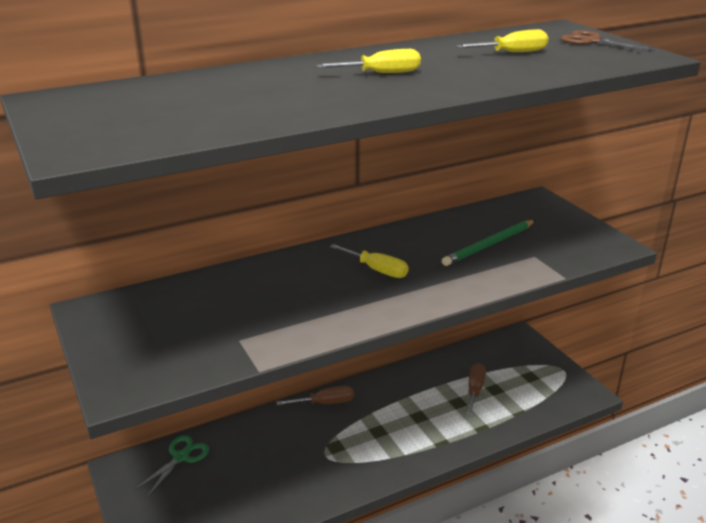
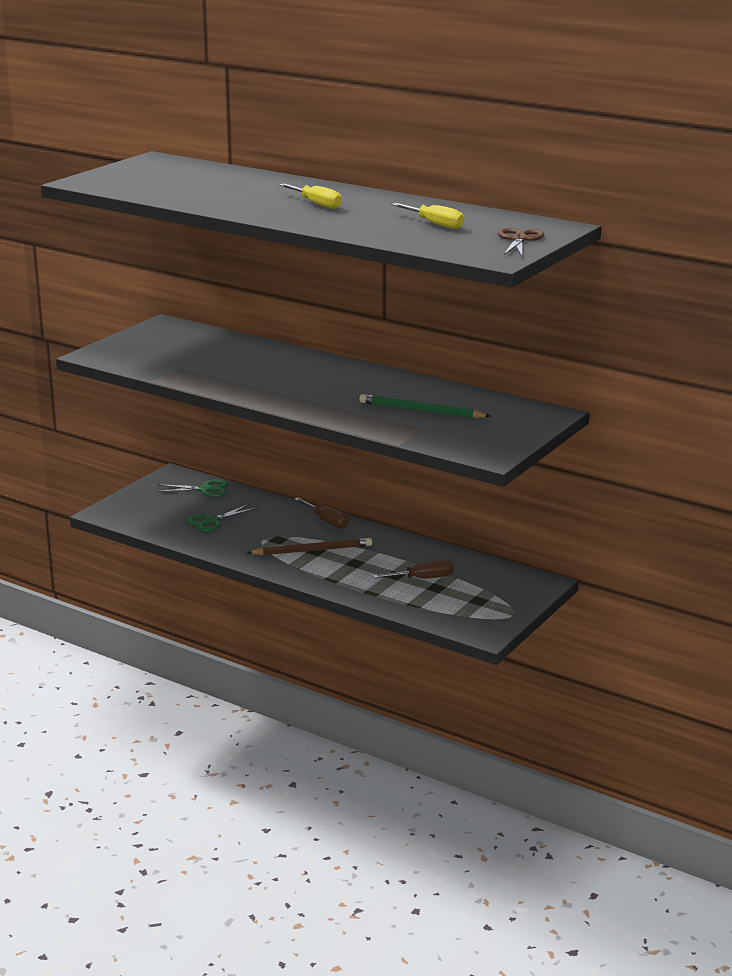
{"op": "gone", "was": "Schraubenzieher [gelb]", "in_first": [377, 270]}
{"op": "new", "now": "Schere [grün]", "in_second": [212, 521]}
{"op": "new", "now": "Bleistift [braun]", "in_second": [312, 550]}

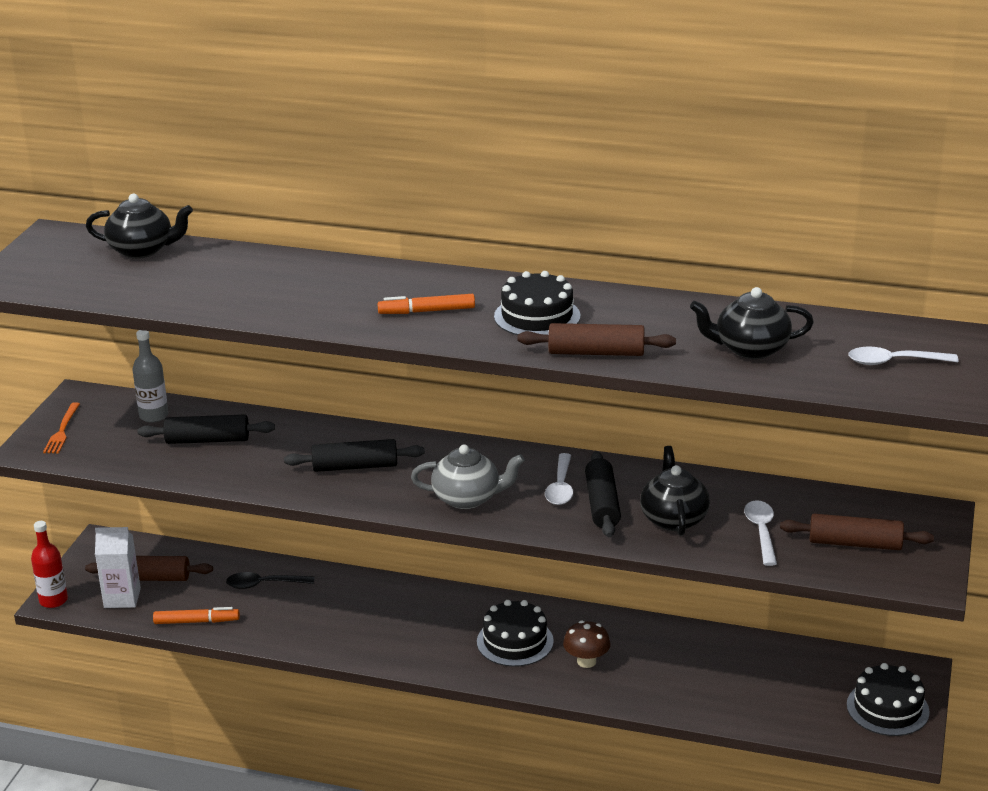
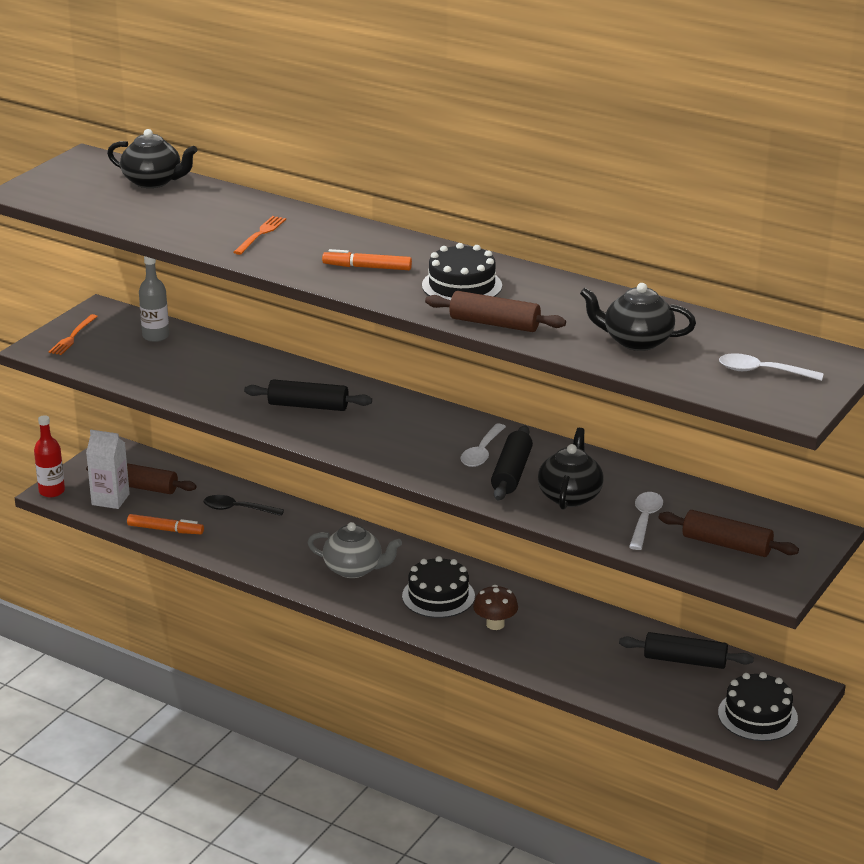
{"op": "shifted", "was": "Nudelholz [schwarz]", "in_first": [207, 440], "in_second": [685, 661]}
{"op": "shifted", "was": "Teekanne [grau]", "in_first": [468, 498], "in_second": [354, 569]}
{"op": "new", "now": "Gabel [orange]", "in_second": [260, 234]}

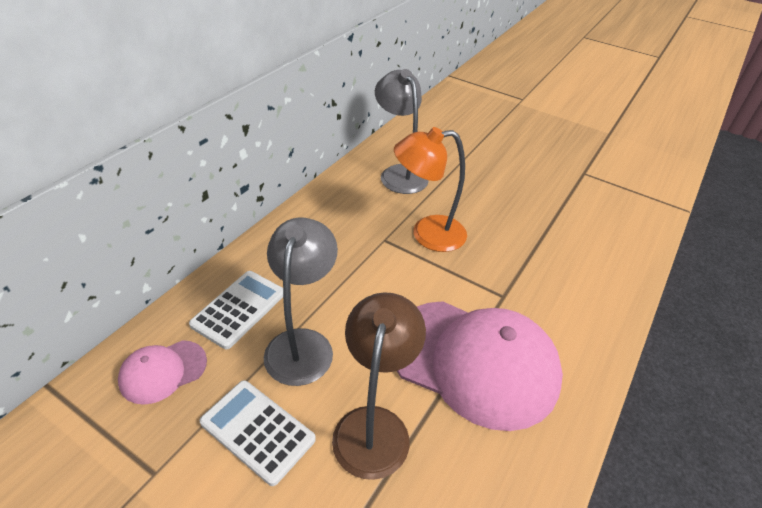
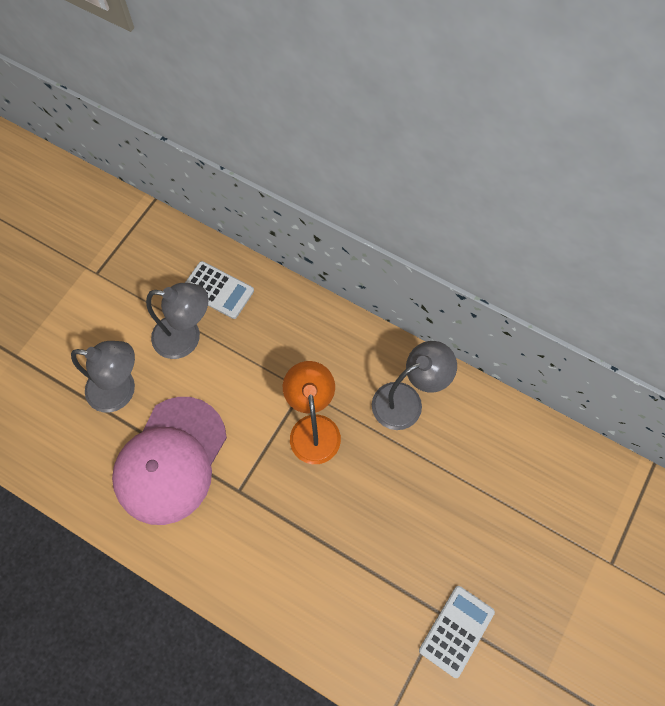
{"op": "gone", "was": "Kappe [rosa]", "in_first": [163, 371]}
{"op": "shifted", "was": "Taschenrechner [weiß]", "in_first": [257, 431], "in_second": [456, 631]}
{"op": "repainted", "was": "Lampe [braun]", "now": "Lampe [grau]", "in_first": [374, 425], "in_second": [121, 390]}

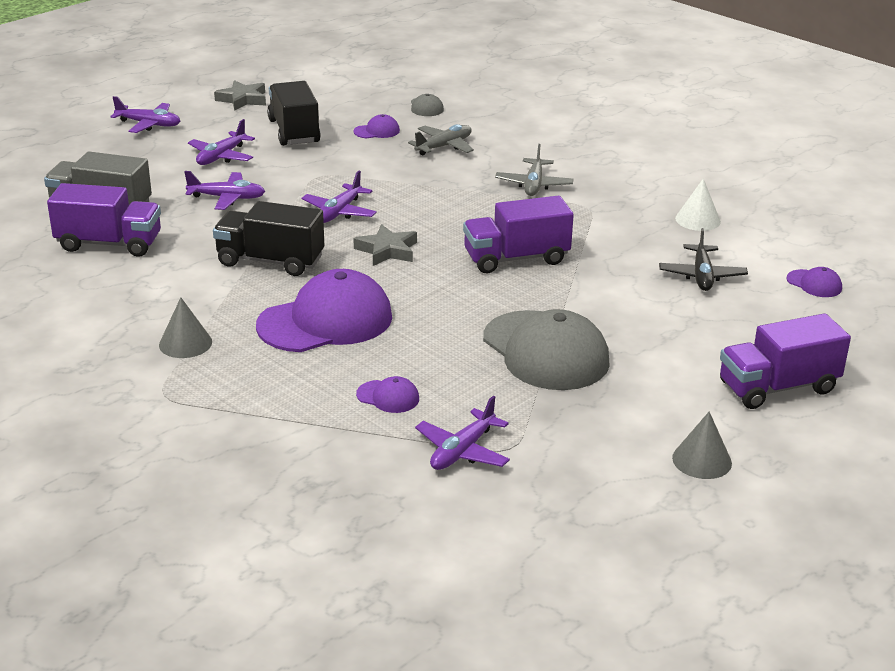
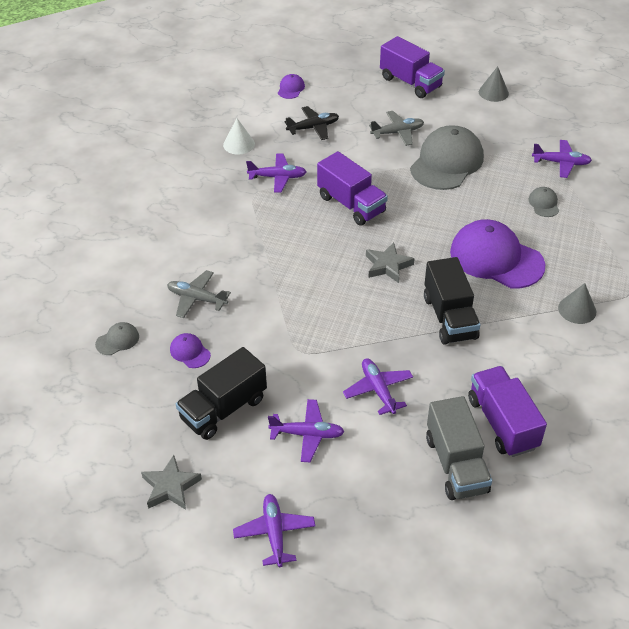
{"op": "shifted", "was": "Flugzeug [lila]", "in_first": [339, 212], "in_second": [277, 177]}
{"op": "repainted", "was": "Kappe [lila]", "now": "Kappe [grau]", "in_first": [388, 397], "in_second": [544, 204]}
{"op": "shifted", "was": "Flugzeug [grau]", "in_first": [533, 185], "in_second": [397, 133]}

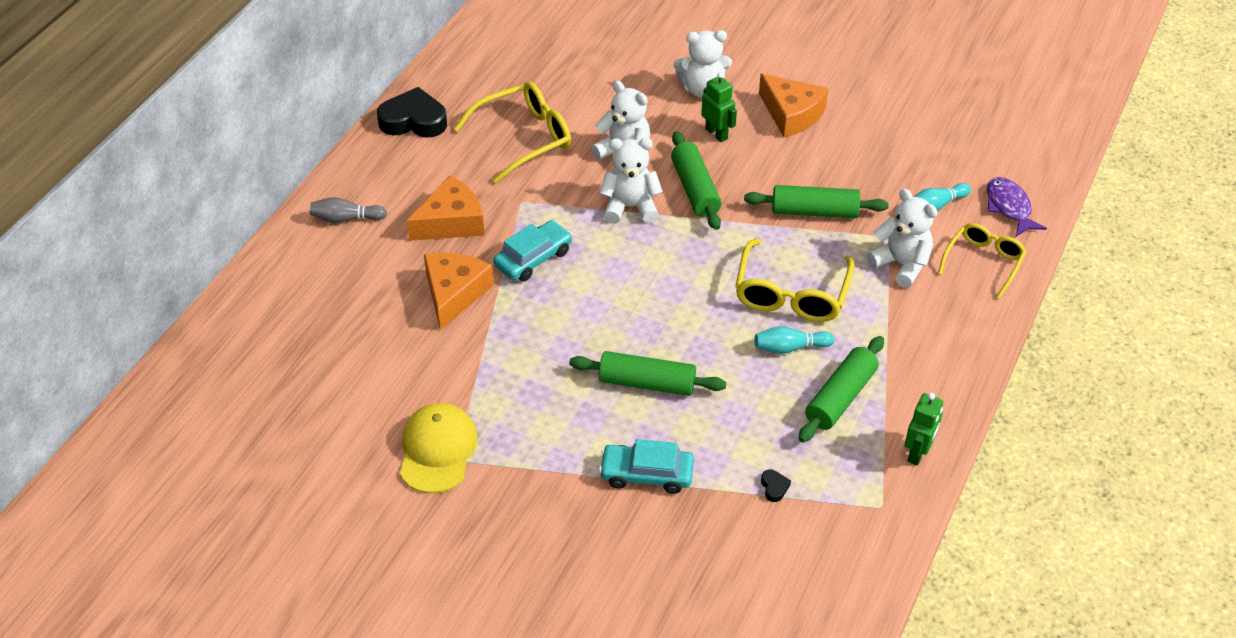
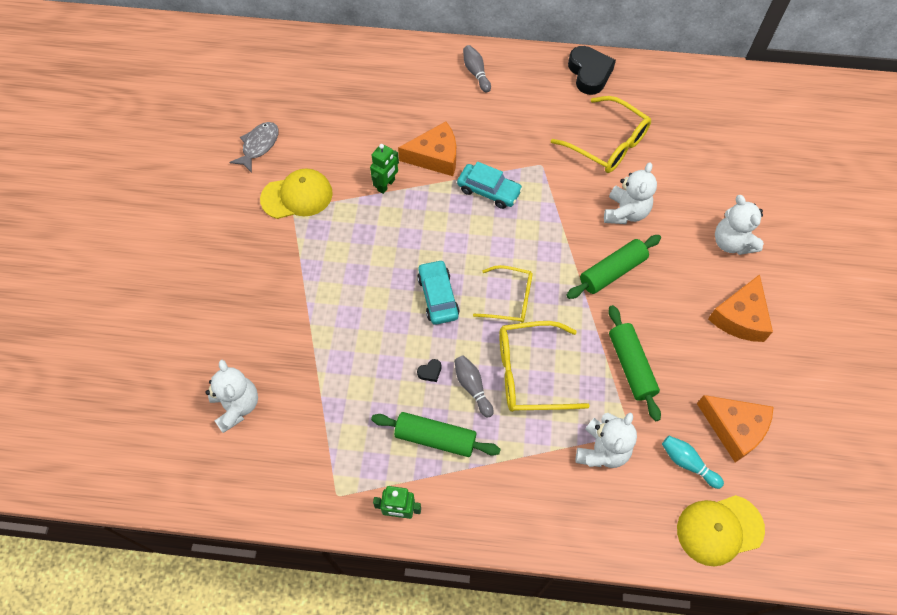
{"op": "shifted", "was": "Käse [orange]", "in_first": [451, 222], "in_second": [734, 428]}
{"op": "gone", "was": "Nudelholz [grün]", "in_first": [647, 383]}
{"op": "shifted", "was": "Teddybär [weiß]", "in_first": [630, 207], "in_second": [237, 406]}
{"op": "shifted", "was": "Auto [türkis]", "in_first": [646, 474], "in_second": [438, 296]}
{"op": "shifted", "was": "Roboter [grün]", "in_first": [716, 133], "in_second": [386, 185]}
{"op": "repainted", "was": "Bowlingkegel [türkis]", "now": "Bowlingkegel [grau]", "in_first": [790, 348], "in_second": [472, 387]}
{"op": "shifted", "was": "Herz [schwarz]", "in_first": [774, 487], "in_second": [430, 372]}
{"op": "shifted", "was": "Brille [gelb]", "in_first": [983, 262], "in_second": [510, 299]}
{"op": "swapped", "was": "Fisch [lila]", "now": "Kappe [gelb]", "in_first": [1009, 207], "in_second": [719, 529]}
{"op": "new", "now": "Fisch [grau]", "in_second": [259, 146]}

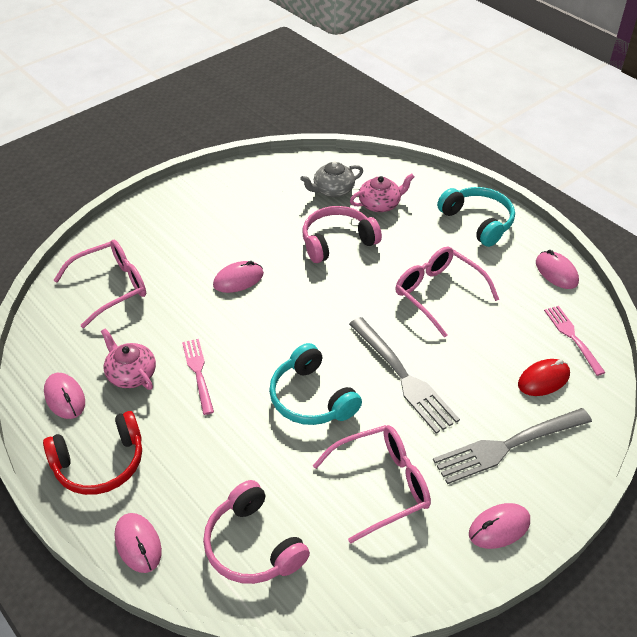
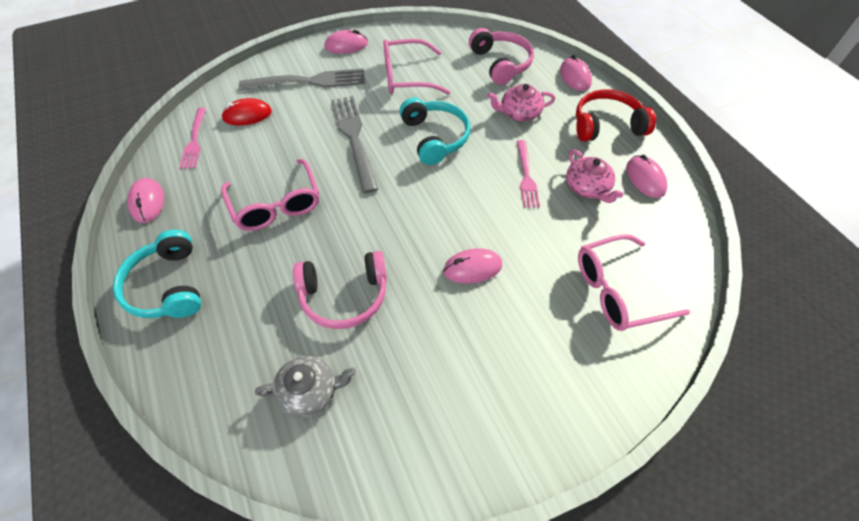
{"op": "shifted", "was": "Teekanne [rosa]", "in_first": [380, 204], "in_second": [519, 113]}

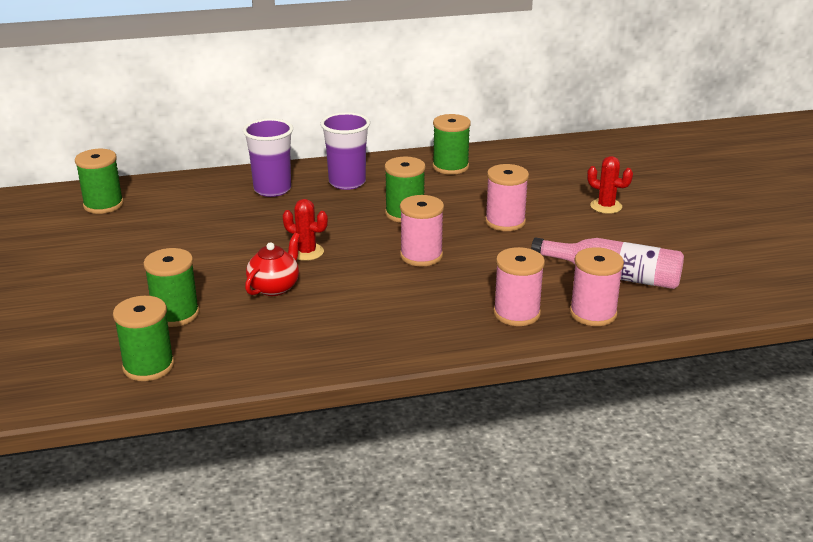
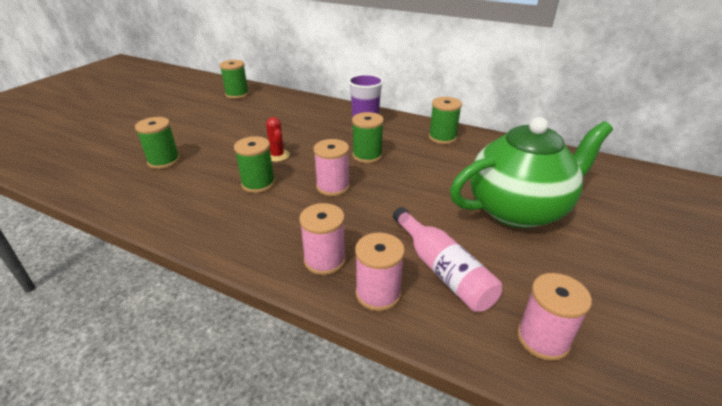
{"op": "shifted", "was": "Garnrolle [grün]", "in_first": [148, 366], "in_second": [258, 184]}
{"op": "gone", "was": "Becher [lila]", "in_first": [272, 189]}
{"op": "gone", "was": "Teekanne [rot]", "in_first": [274, 287]}
{"op": "shifted", "was": "Garnrolle [rosa]", "in_first": [505, 222], "in_second": [543, 339]}
{"op": "swapped", "was": "Kaktus [rot]", "now": "Teekanne [grün]", "in_first": [606, 206], "in_second": [518, 209]}

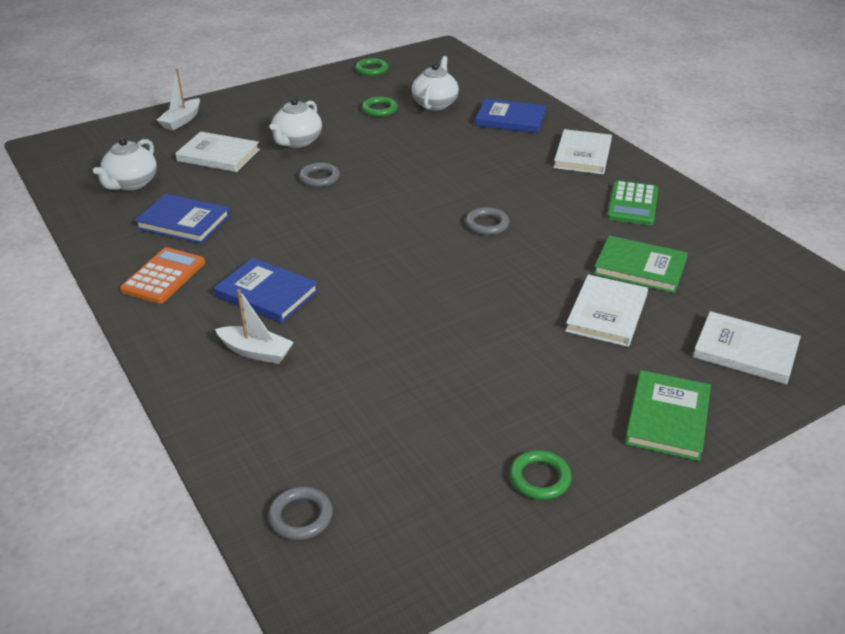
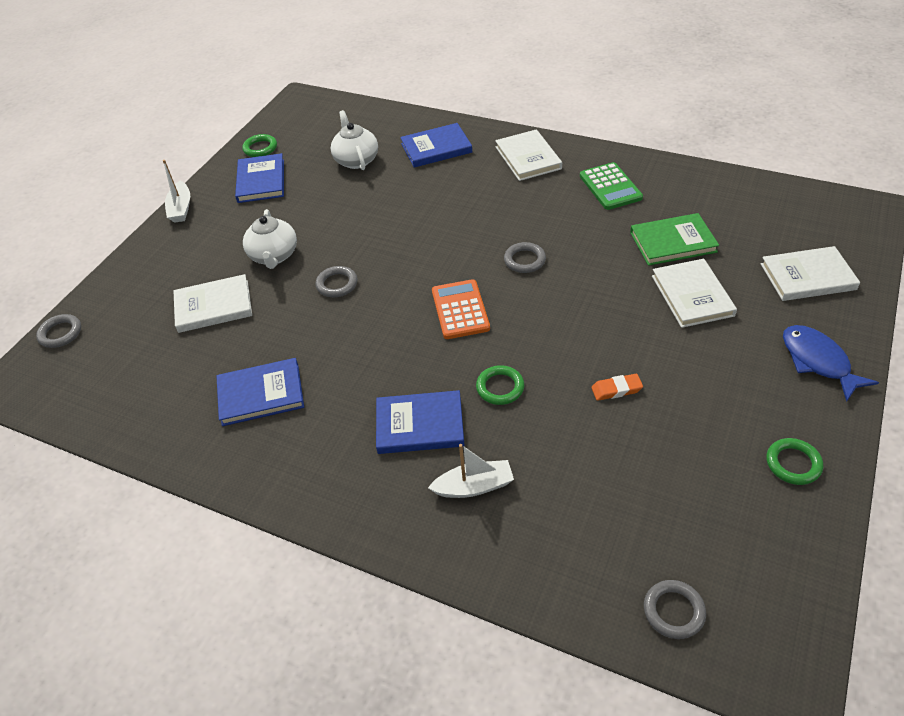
{"op": "gone", "was": "Teekanne [weiß]", "in_first": [131, 183]}
{"op": "shifted", "was": "Taschenrechner [orange]", "in_first": [164, 276], "in_second": [460, 310]}
{"op": "shifted", "was": "Boot [weiß]", "in_first": [181, 120], "in_second": [181, 208]}
{"op": "shifted", "was": "Ring [grün]", "in_first": [379, 109], "in_second": [500, 387]}
{"op": "swapped", "was": "Buch [grün]", "now": "Fisch [blau]", "in_first": [667, 418], "in_second": [818, 361]}
{"op": "new", "now": "Ring [grau]", "in_second": [60, 333]}
{"op": "new", "now": "Buch [blau]", "in_second": [261, 181]}
{"op": "new", "now": "Radiergummi [orange]", "in_second": [616, 389]}

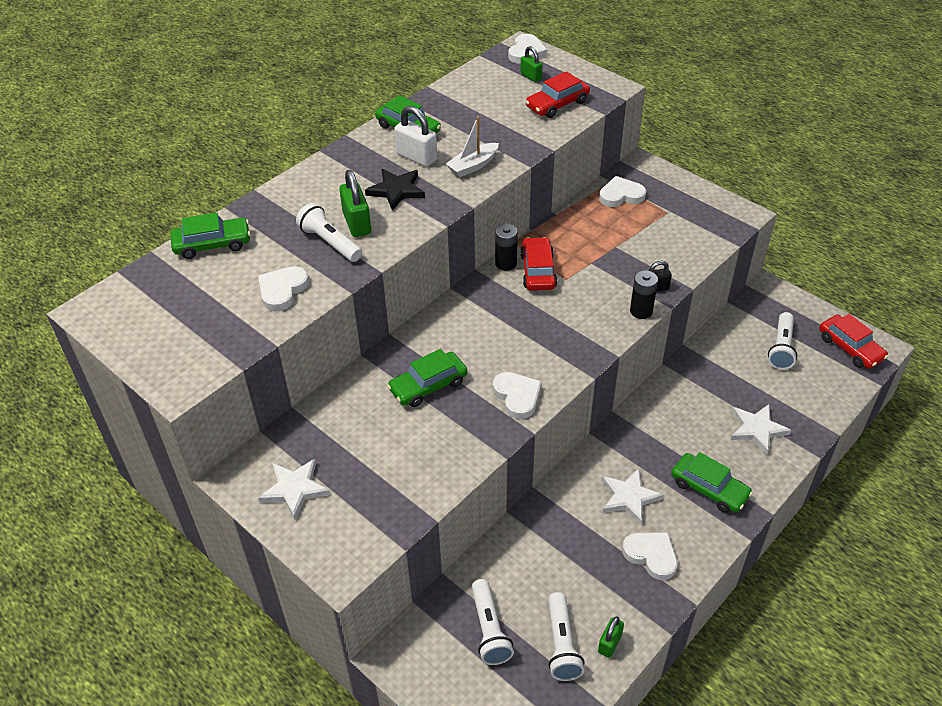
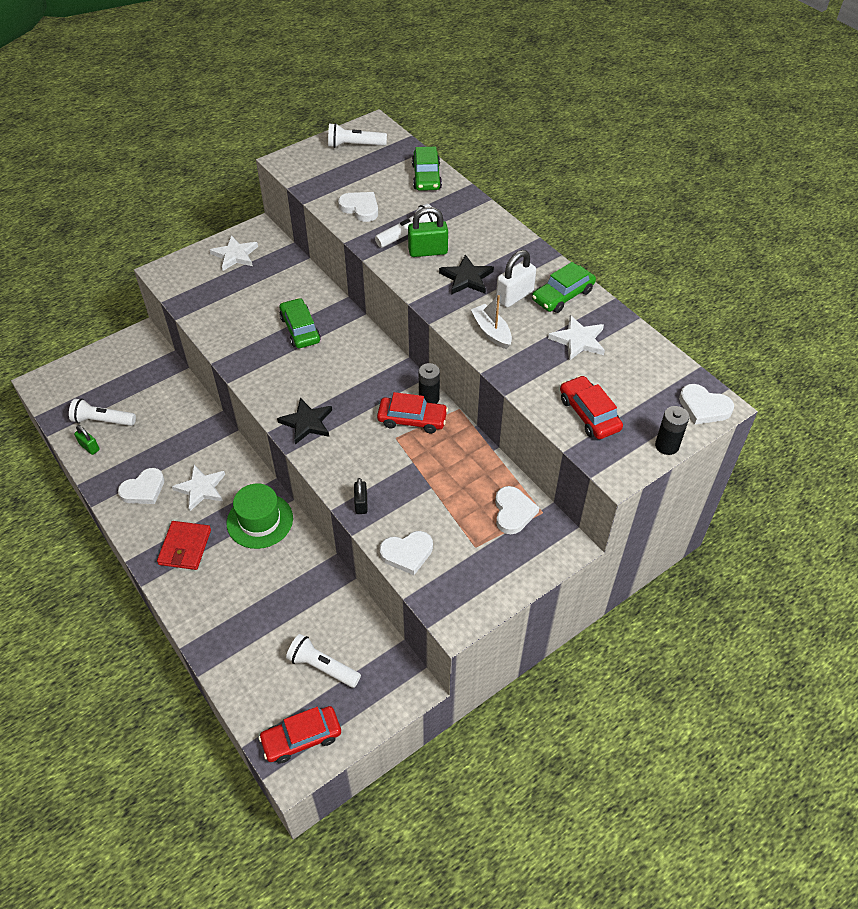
{"op": "shifted", "was": "Taschenlampe [weiß]", "in_first": [489, 630], "in_second": [354, 145]}
{"op": "shifted", "was": "Herz [weiß]", "in_first": [517, 396], "in_second": [407, 553]}
{"op": "gone", "was": "Vorhängeschloss [grün]", "in_first": [531, 76]}
{"op": "shifted", "was": "Batterie [schwarz]", "in_first": [641, 311], "in_second": [667, 445]}
{"op": "swapped", "was": "Auto [grün]", "now": "Geldbörse [rot]", "in_first": [709, 489], "in_second": [185, 547]}
{"op": "shifted", "was": "Stern [weiß]", "in_first": [757, 429], "in_second": [578, 340]}
{"op": "new", "now": "Hut [grün]", "in_second": [260, 520]}
{"op": "new", "now": "Stern [schwarz]", "in_second": [307, 423]}

